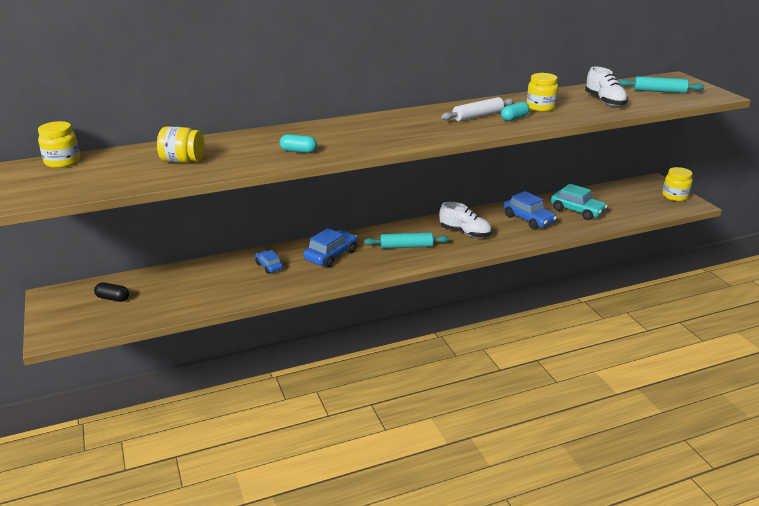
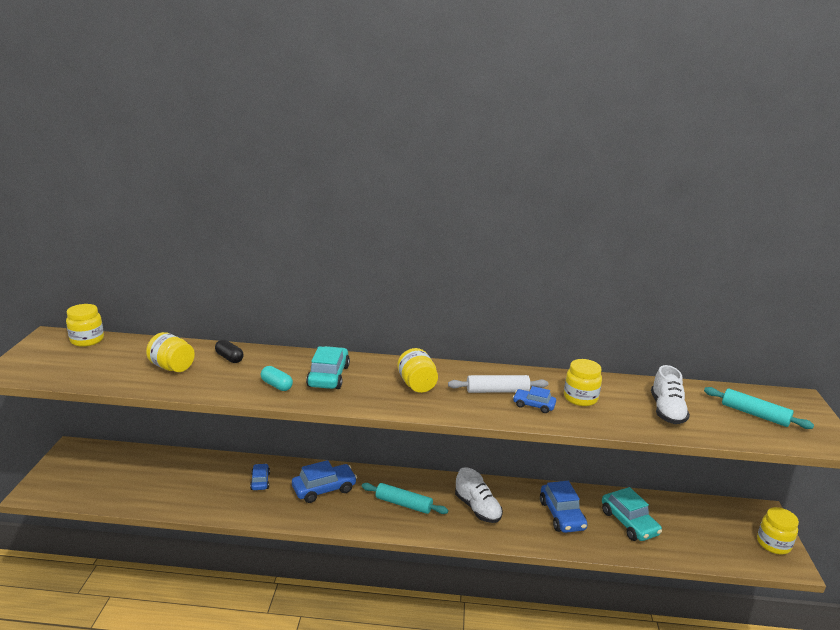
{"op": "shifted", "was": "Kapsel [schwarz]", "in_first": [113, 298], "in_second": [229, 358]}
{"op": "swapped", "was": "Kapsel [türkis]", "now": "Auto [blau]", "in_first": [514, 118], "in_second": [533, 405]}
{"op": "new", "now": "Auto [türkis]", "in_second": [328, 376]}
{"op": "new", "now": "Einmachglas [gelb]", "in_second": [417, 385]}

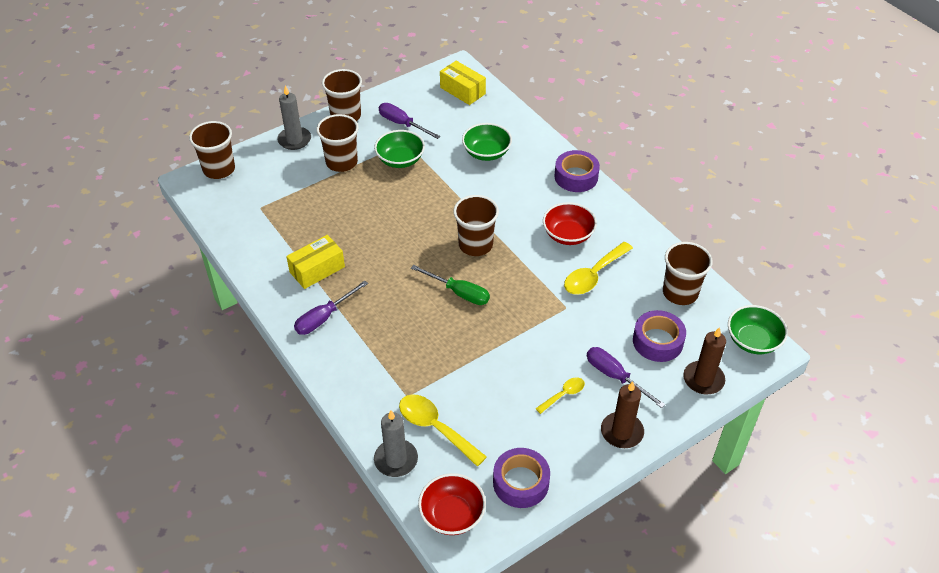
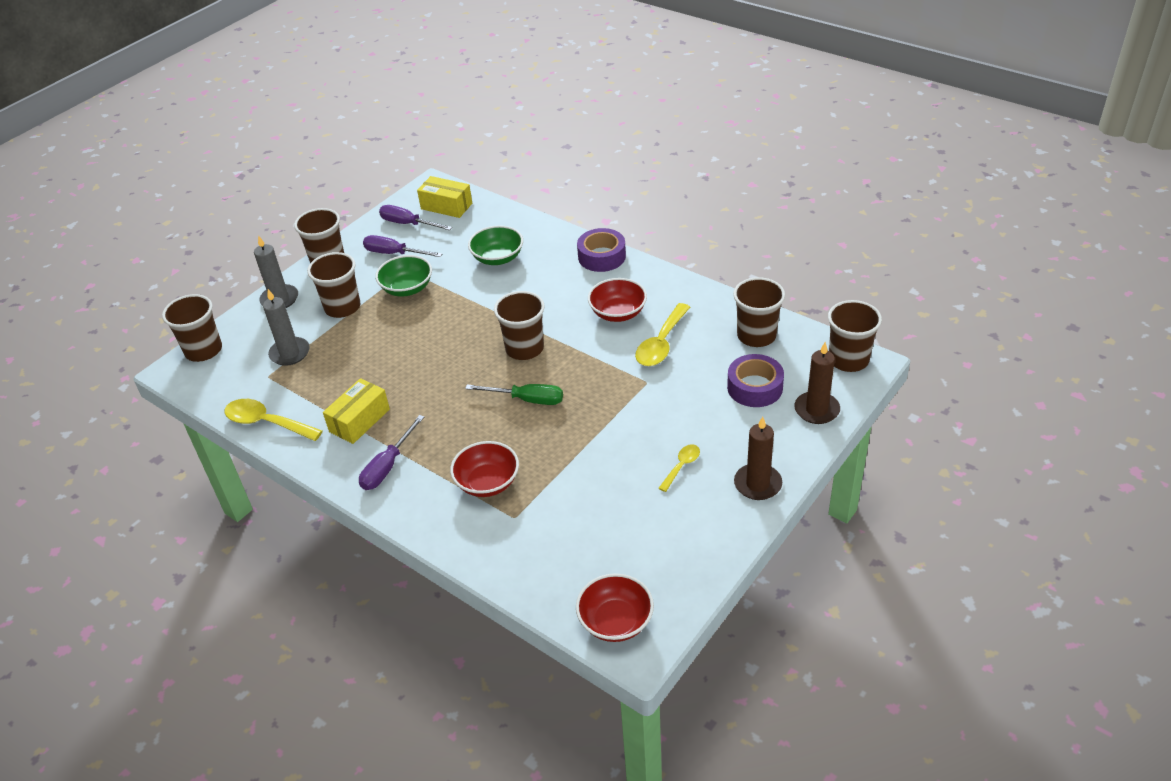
{"op": "shifted", "was": "Kerze [grau]", "in_first": [396, 460], "in_second": [290, 353]}
{"op": "shifted", "was": "Löffel [gelb]", "in_first": [435, 428], "in_second": [266, 422]}
{"op": "gone", "was": "Klebeband [lila]", "in_first": [521, 482]}
{"op": "shifted", "was": "Schraubenzieher [lila]", "in_first": [615, 376], "in_second": [408, 224]}
{"op": "swapped", "was": "Schüssel [grün]", "now": "Becher [braun]", "in_first": [753, 341], "in_second": [848, 360]}
{"op": "new", "now": "Schüssel [rot]", "in_second": [487, 482]}

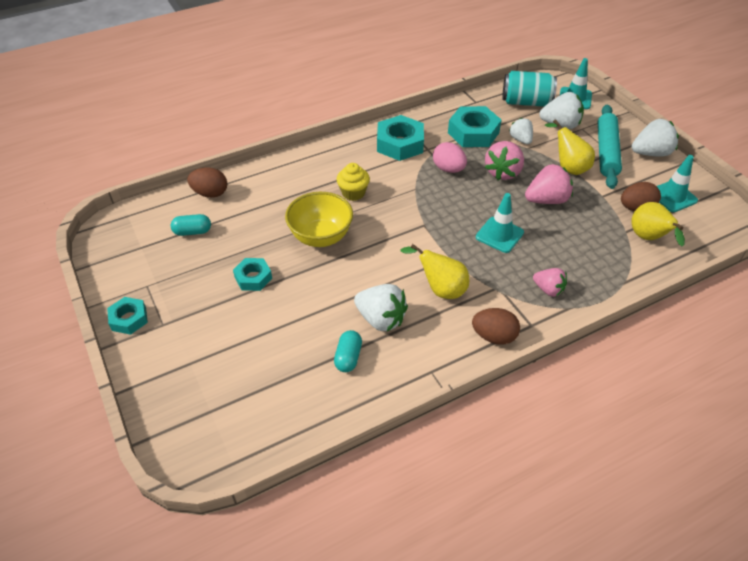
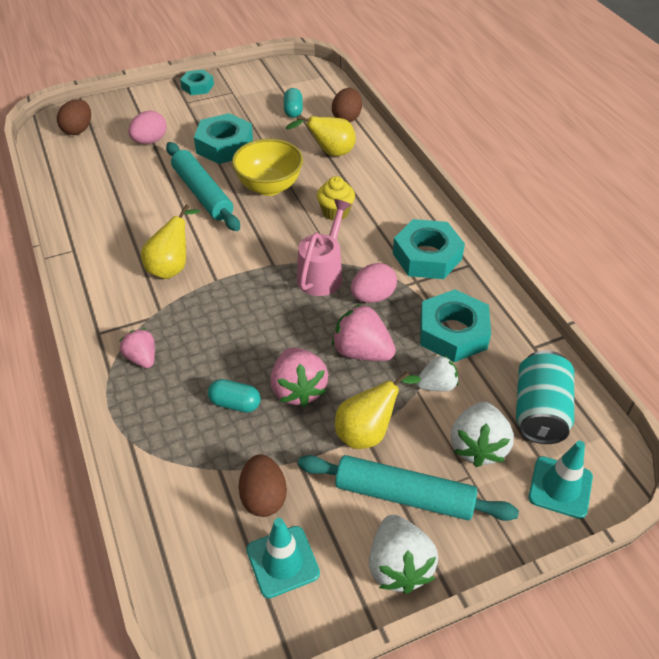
{"op": "scaled", "was": "Sechskantmutter [türkis]", "in_first": [253, 278], "in_second": [224, 146], "ratio": 1.68}
{"op": "shifted", "was": "Kapsel [türkis]", "in_first": [348, 357], "in_second": [235, 403]}
{"op": "gone", "was": "Erdbeere [weiß]", "in_first": [381, 319]}
{"op": "shifted", "was": "Ei [braun]", "in_first": [494, 336], "in_second": [78, 130]}
{"op": "gone", "was": "Leitkegel [türkis]", "in_first": [499, 235]}
{"op": "rotated", "was": "Erdbeere [rosa]", "in_first": [548, 289], "in_second": [142, 358], "clockwise": 105}
{"op": "shifted", "was": "Birne [gelb]", "in_first": [649, 238], "in_second": [329, 153]}
{"op": "new", "now": "Ei [rosa]", "in_second": [150, 141]}
{"op": "new", "now": "Nudelholz [türkis]", "in_second": [203, 193]}
{"op": "new", "now": "Gießkanne [rosa]", "in_second": [322, 274]}

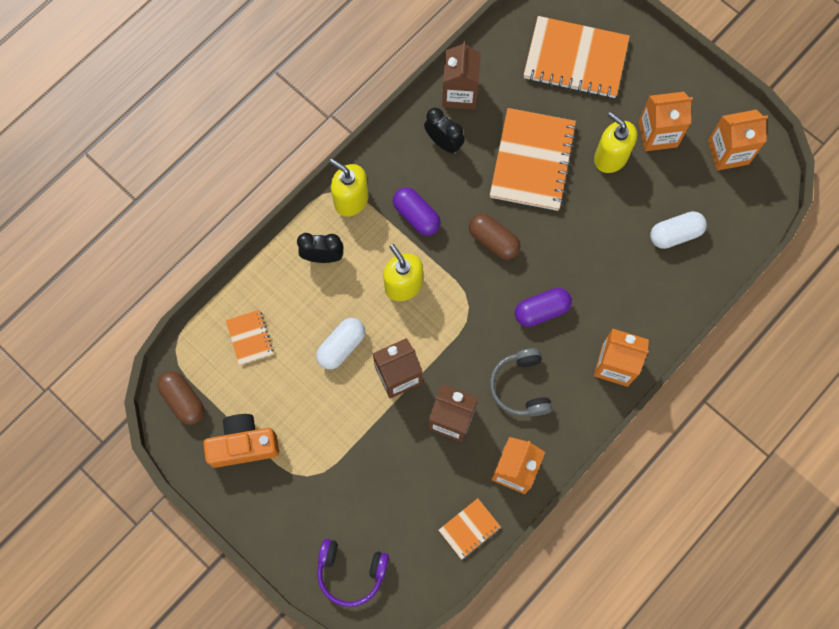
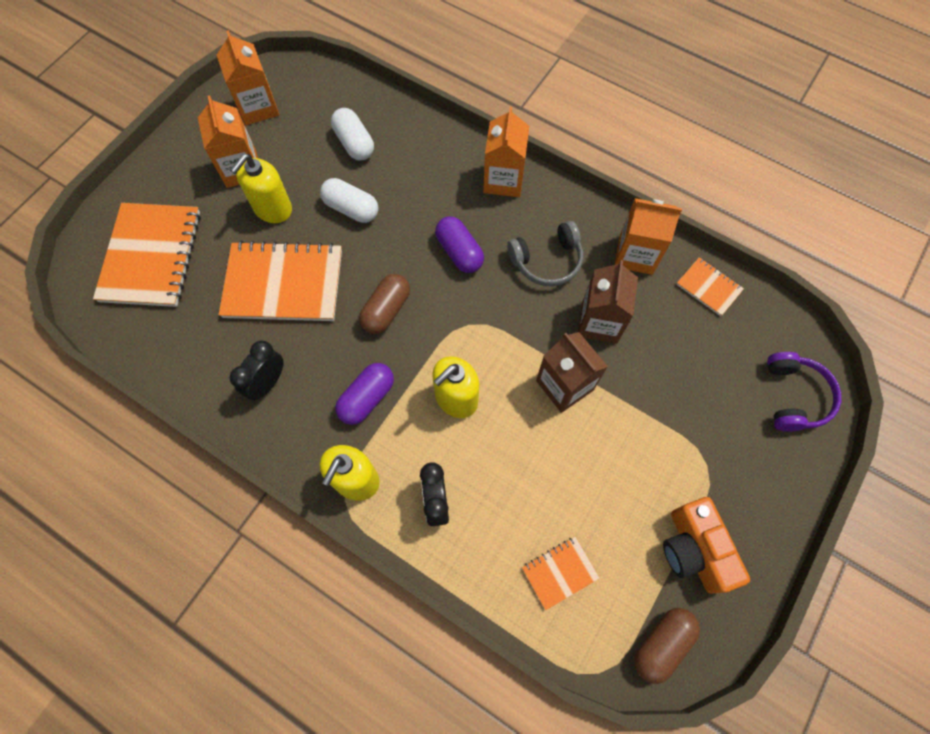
{"op": "shifted", "was": "Kapsel [weiß]", "in_first": [341, 346], "in_second": [351, 208]}
{"op": "gone", "was": "Getränkekarton [braun]", "in_first": [460, 93]}

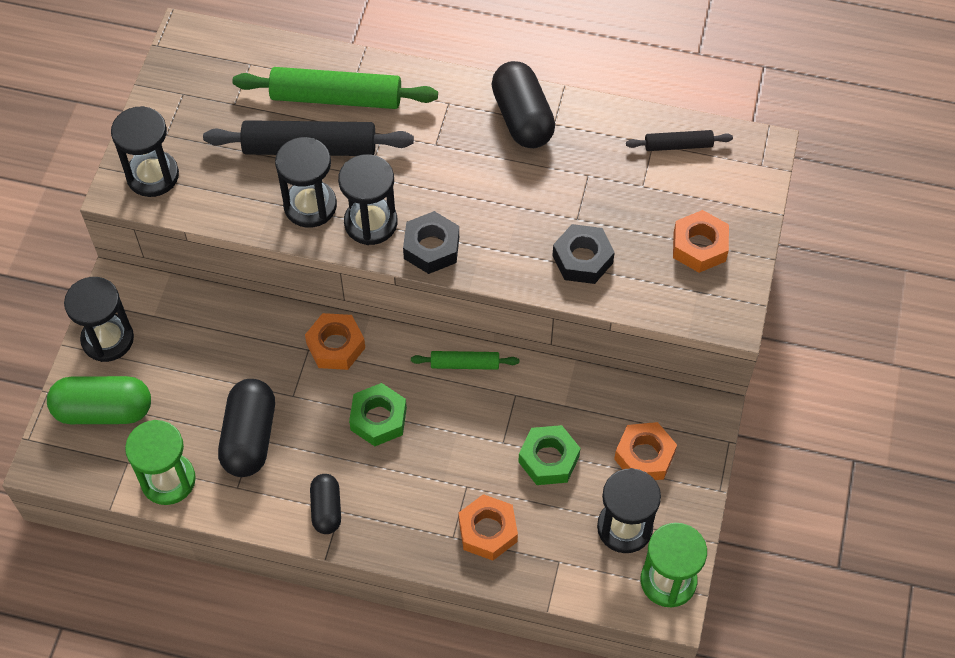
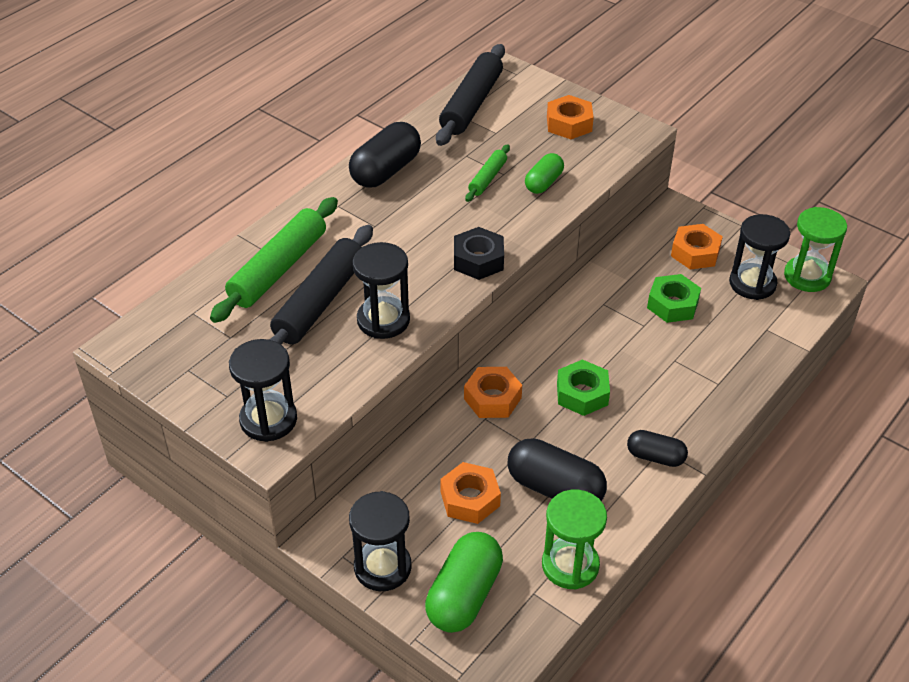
{"op": "gone", "was": "Sanduhr [schwarz]", "in_first": [371, 223]}
{"op": "shifted", "was": "Nudelholz [grün]", "in_first": [465, 364], "in_second": [488, 178]}
{"op": "shifted", "was": "Sechskantmutter [orange]", "in_first": [487, 531], "in_second": [470, 499]}
{"op": "rotated", "was": "Kapsel [schwarz]", "in_first": [522, 118], "in_second": [385, 171], "clockwise": -60}
{"op": "swapped", "was": "Sechskantmutter [schwarz]", "now": "Kapsel [grün]", "in_first": [582, 259], "in_second": [543, 183]}
{"op": "scaled", "was": "Nudelholz [schwarz]", "in_first": [678, 145], "in_second": [471, 104], "ratio": 1.95}

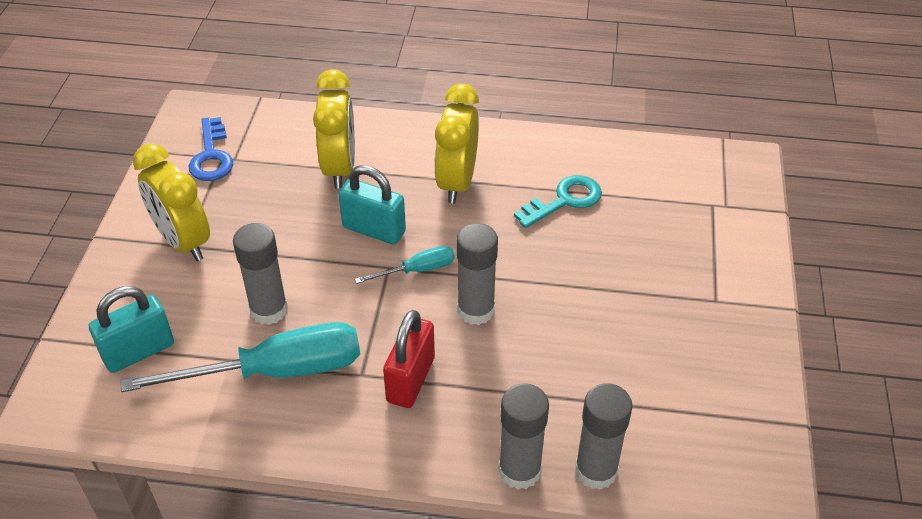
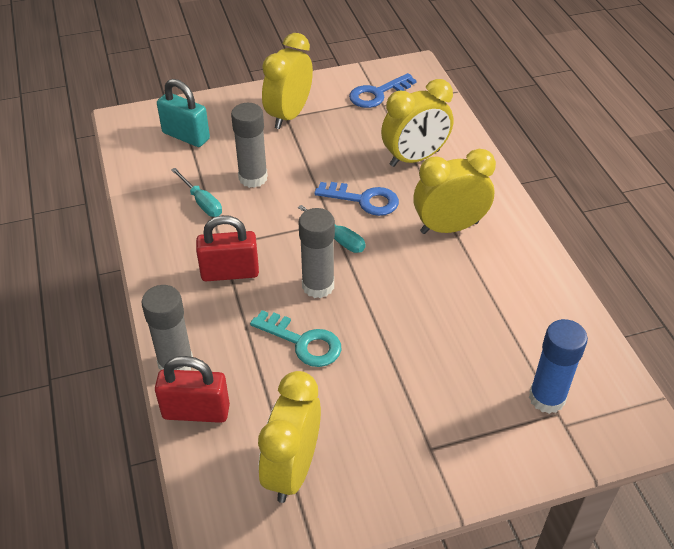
{"op": "scaled", "was": "Schraubenzieher [türkis]", "in_first": [276, 371], "in_second": [201, 202], "ratio": 0.48}
{"op": "swapped", "was": "Vorhängeschloss [türkis]", "now": "Schlüssel [blau]", "in_first": [374, 230], "in_second": [363, 200]}
{"op": "shifted", "was": "Schlüssel [türkis]", "in_first": [564, 201], "in_second": [302, 342]}
{"op": "swapped", "was": "Klebestift [grau]", "now": "Vorhängeschloss [rot]", "in_first": [596, 470], "in_second": [196, 411]}
{"op": "new", "now": "Wecker [gelb]", "in_second": [292, 469]}
{"op": "new", "now": "Klebestift [blau]", "in_second": [547, 398]}

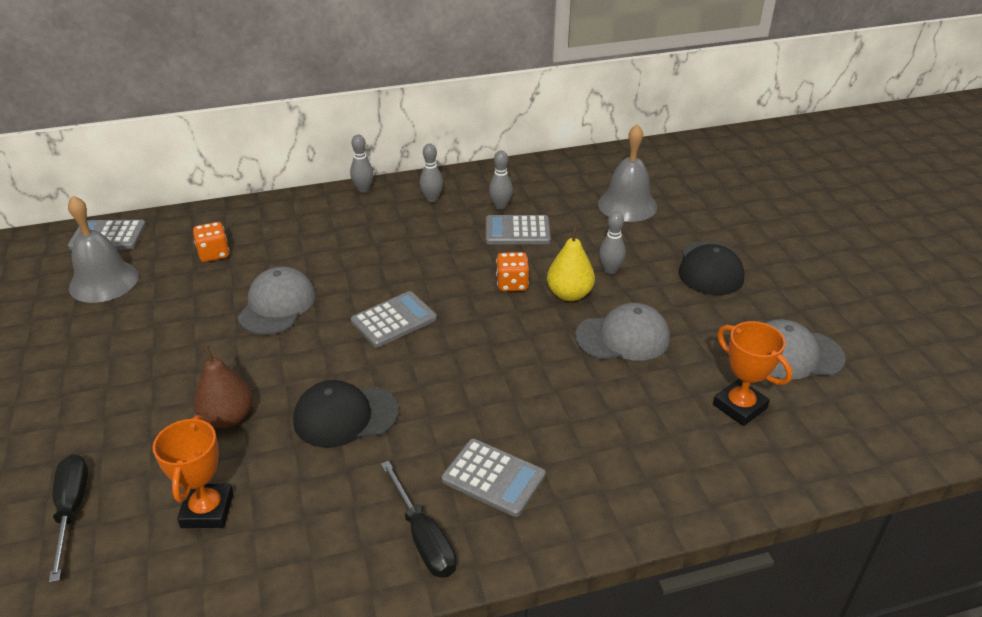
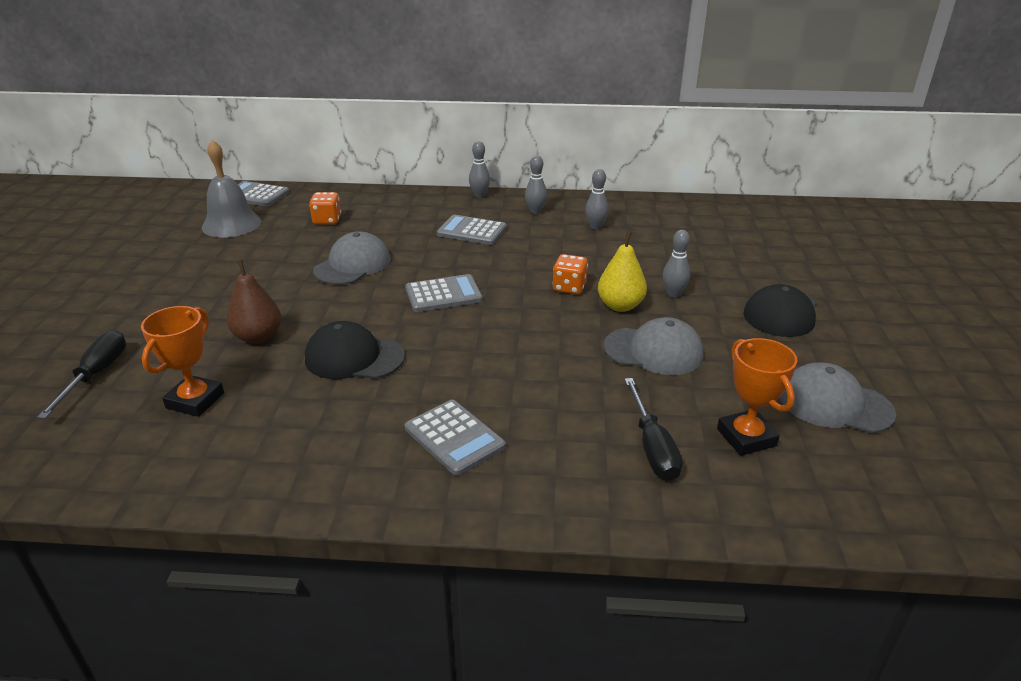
{"op": "shifted", "was": "Schraubenzieher [schwarz]", "in_first": [423, 537], "in_second": [652, 446]}
{"op": "shifted", "was": "Taschenrechner [grau]", "in_first": [517, 231], "in_second": [472, 231]}
{"op": "gone", "was": "Glocke [grau]", "in_first": [627, 205]}

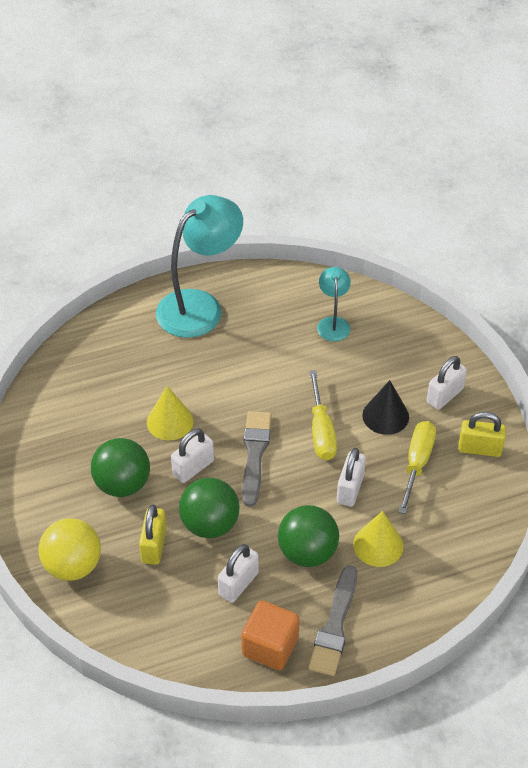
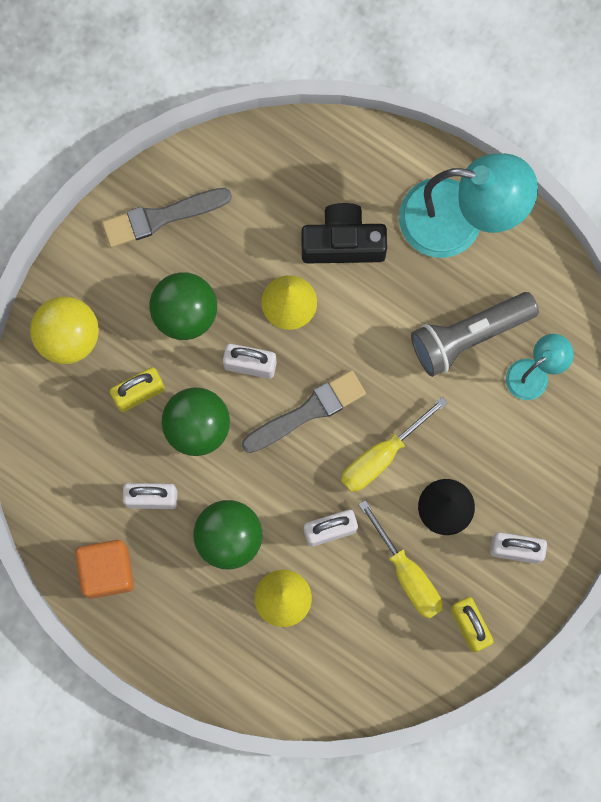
{"op": "shifted", "was": "Pinsel [grau]", "in_first": [335, 626], "in_second": [161, 217]}
{"op": "rotated", "was": "Schraubenzieher [gelb]", "in_first": [417, 463], "in_second": [408, 575], "clockwise": 75}
{"op": "new", "now": "Kamera [schwarz]", "in_second": [343, 242]}
{"op": "new", "now": "Taschenlampe [grau]", "in_second": [469, 336]}

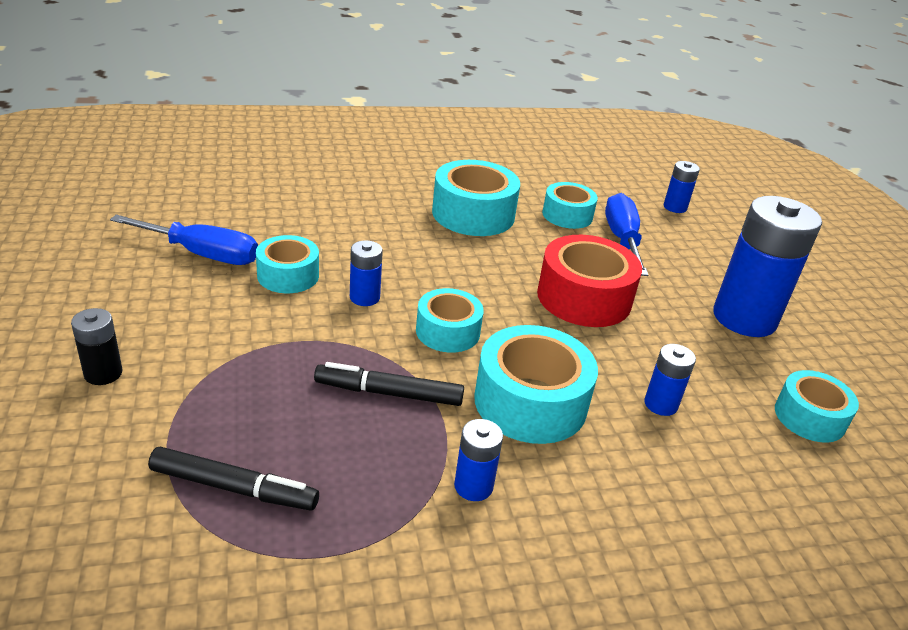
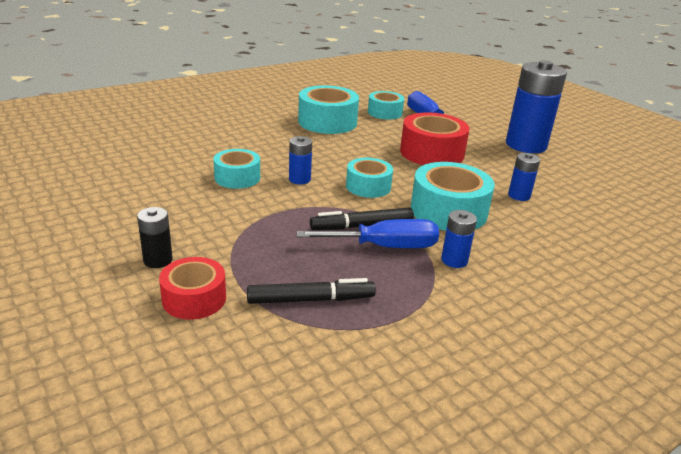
{"op": "shifted", "was": "Schraubenzieher [blau]", "in_first": [202, 254], "in_second": [384, 247]}
{"op": "gone", "was": "Batterie [blau]", "in_first": [675, 207]}
{"op": "gone", "was": "Klebeband [türkis]", "in_first": [809, 417]}
{"op": "new", "now": "Klebeband [rot]", "in_second": [194, 299]}

